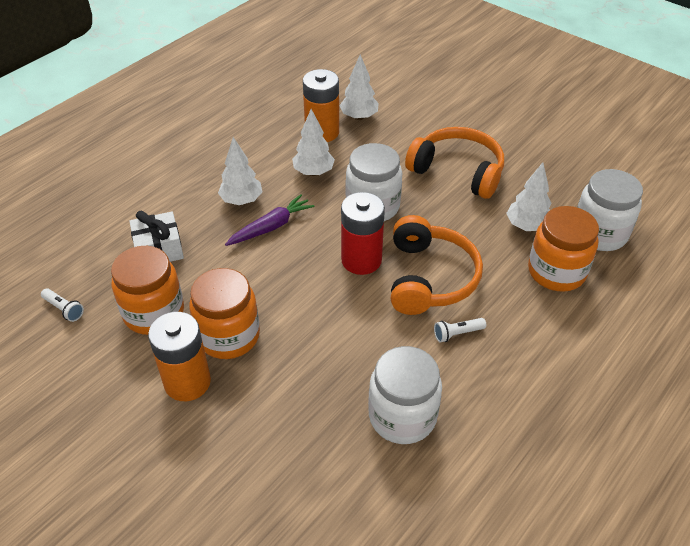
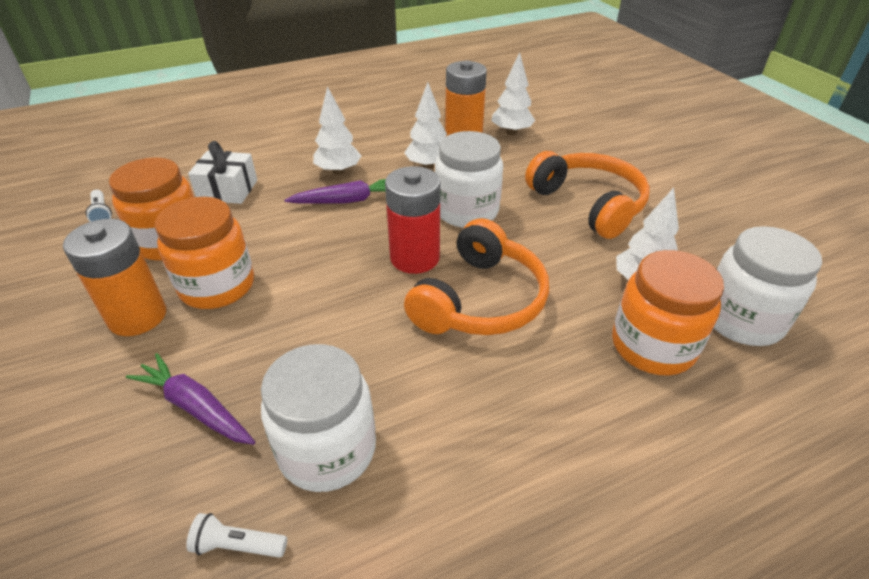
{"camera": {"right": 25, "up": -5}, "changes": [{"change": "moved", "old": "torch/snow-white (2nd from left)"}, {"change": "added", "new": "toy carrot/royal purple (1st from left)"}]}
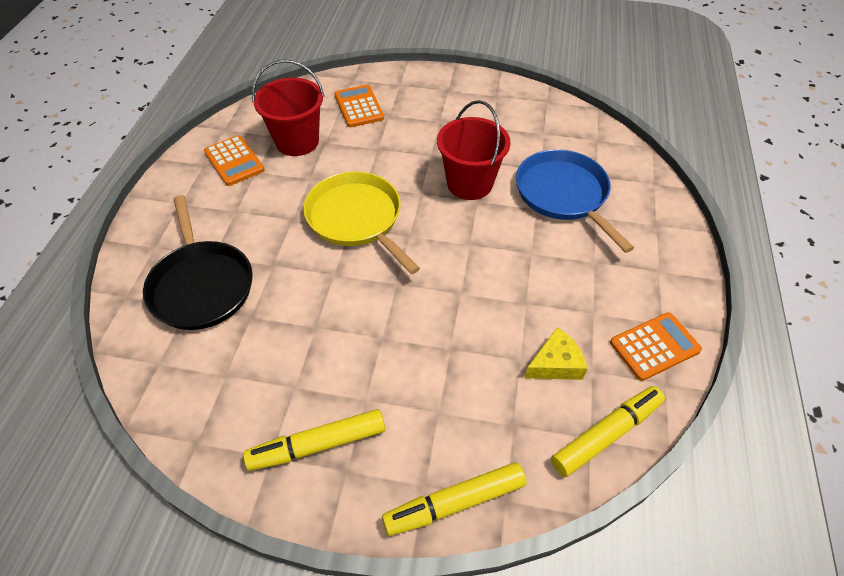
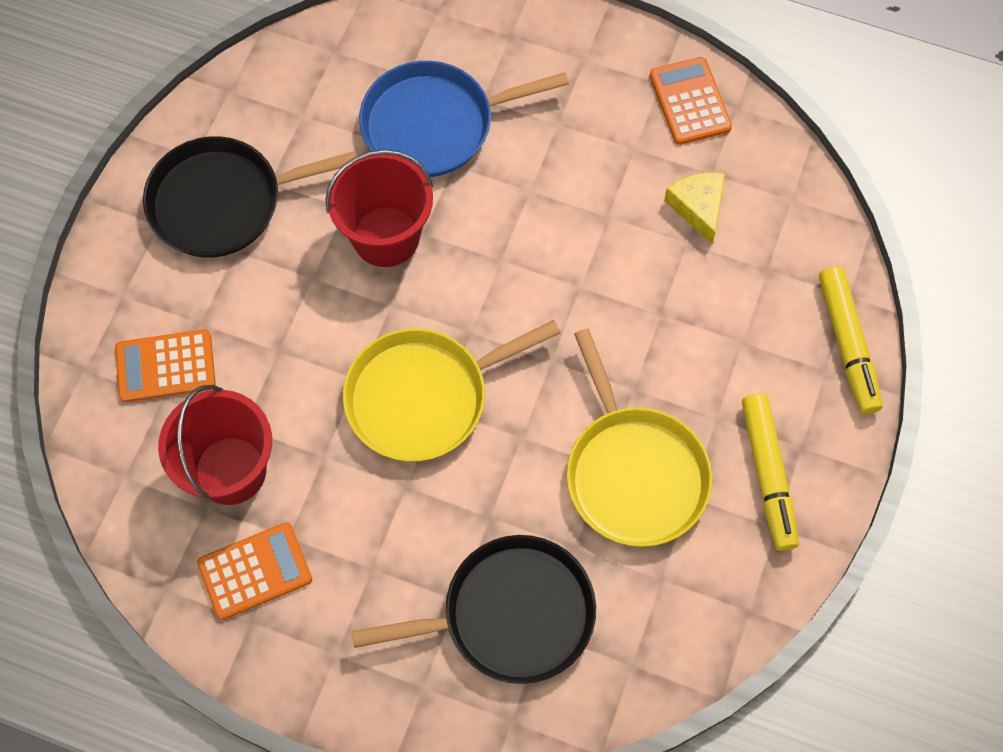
{"camera": {"right": -80, "up": 15}, "changes": [{"change": "removed", "old": "marker/golden (3rd from left)"}, {"change": "added", "new": "frying pan/jet-black (1st from left)"}, {"change": "added", "new": "frying pan/golden (2nd from left)"}]}
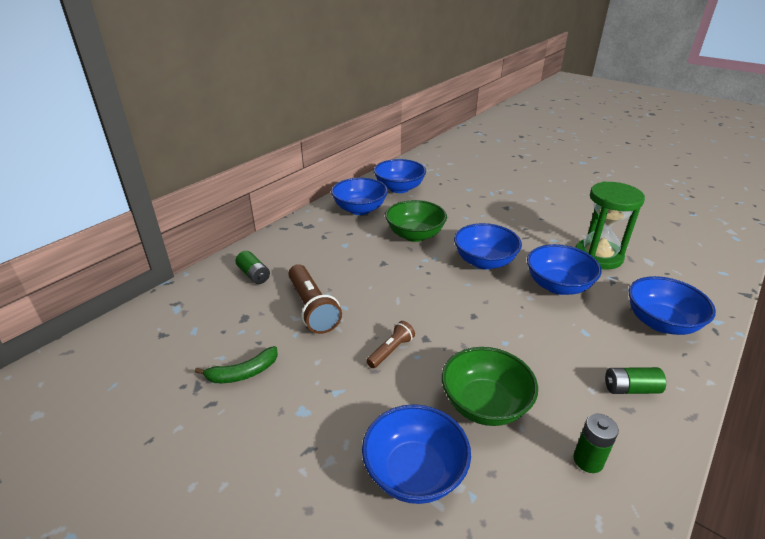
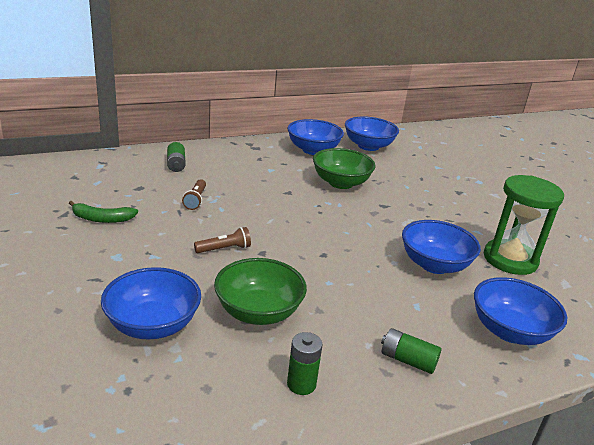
{"camera": {"right": 25, "up": -5}, "changes": [{"change": "removed", "old": "serving bowl/cobalt (4th from left)"}, {"change": "resized", "old": "torch/brown (1st from left)", "factor": 0.55}]}
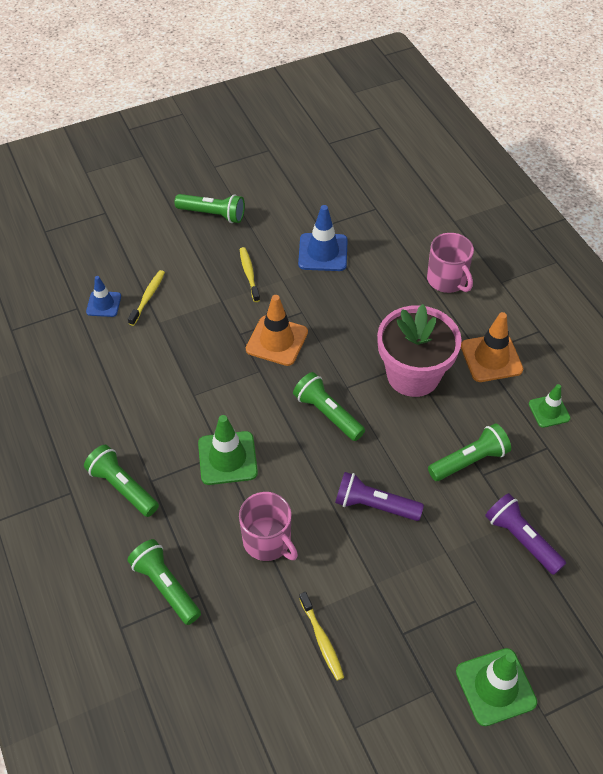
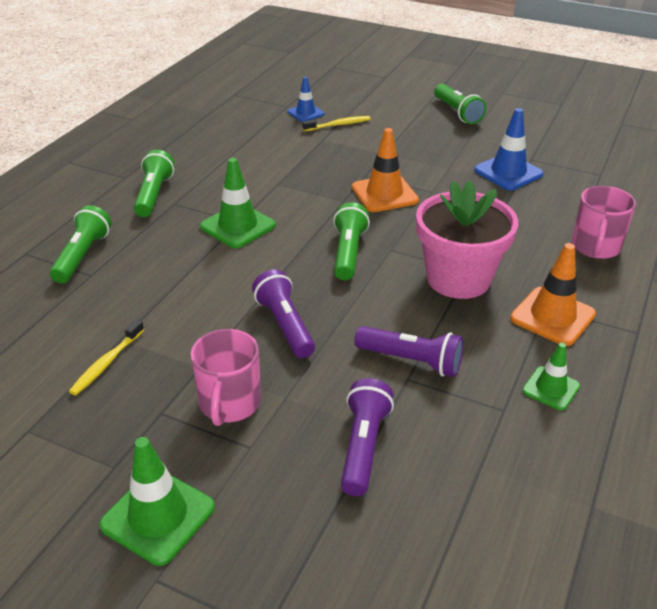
{"camera": {"right": 50, "up": -15}, "changes": [{"change": "removed", "old": "toothbrush/golden (2nd from left)"}, {"change": "recoloured", "old": "torch/green (5th from left)", "new": "torch/royal purple (3rd from left)"}, {"change": "moved", "old": "coffee mug/rose-pink (1st from left)"}]}
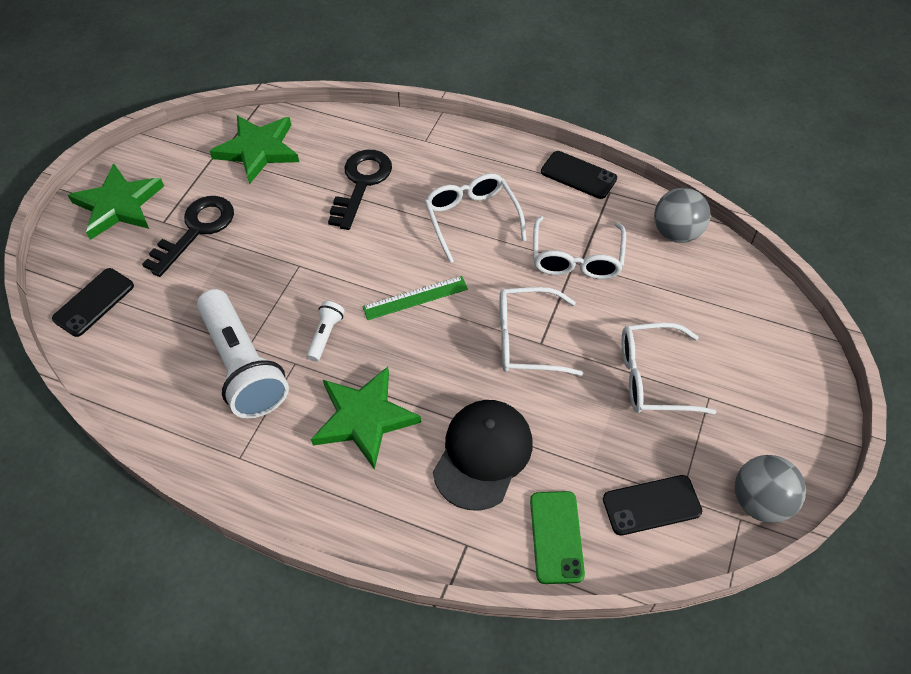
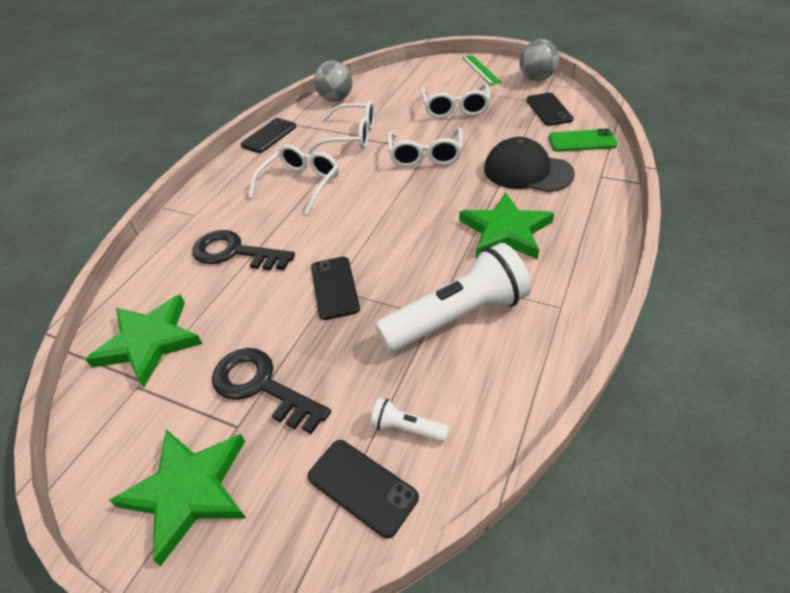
{"camera": {"right": -85, "up": -10}, "changes": [{"change": "turned", "old": "spectacles/snow-white (1st from left)", "degrees": 135}, {"change": "moved", "old": "ruler/green"}, {"change": "moved", "old": "torch/snow-white (2nd from left in the first image)", "new": "torch/snow-white (1st from left)"}, {"change": "added", "new": "phone/jet-black (2nd from left)"}]}
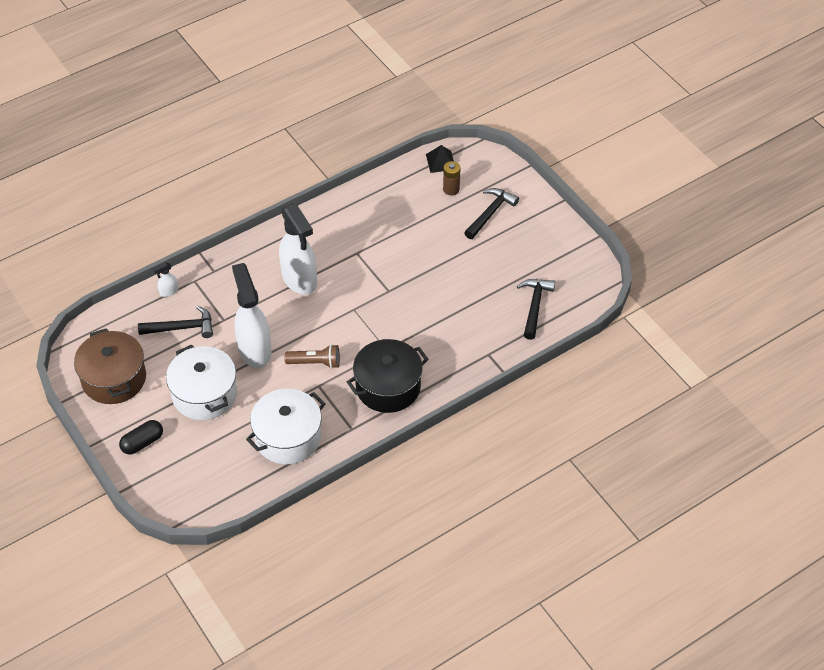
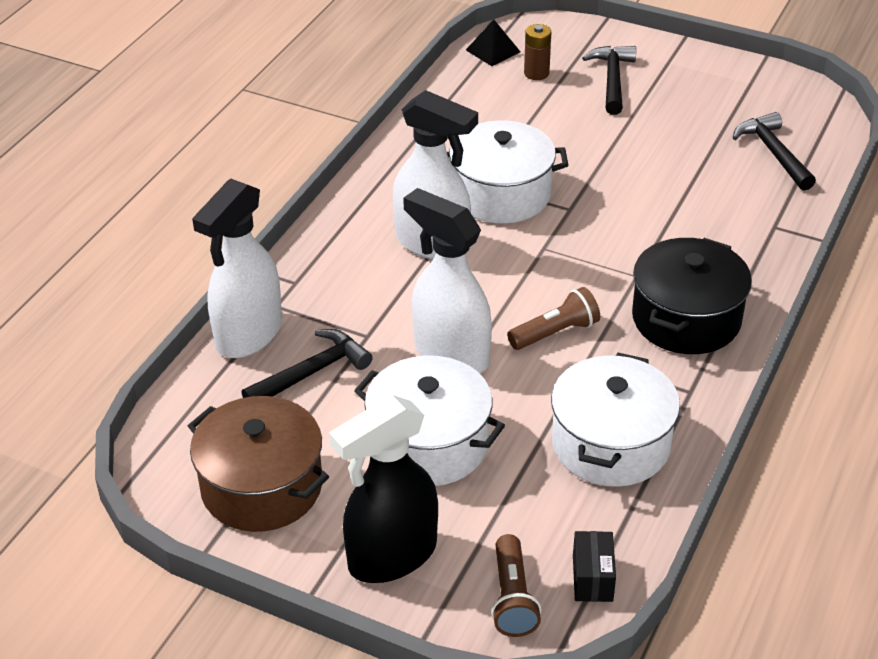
{"camera": {"right": -30, "up": -10}, "changes": [{"change": "resized", "old": "spray cleaner/snow-white (1st from left)", "factor": 2.42}, {"change": "replaced", "old": "pill shape/jet-black", "new": "spray cleaner/jet-black"}, {"change": "added", "new": "pot/snow-white (2nd from left)"}, {"change": "added", "new": "box/jet-black"}, {"change": "added", "new": "torch/brown (1st from left)"}]}
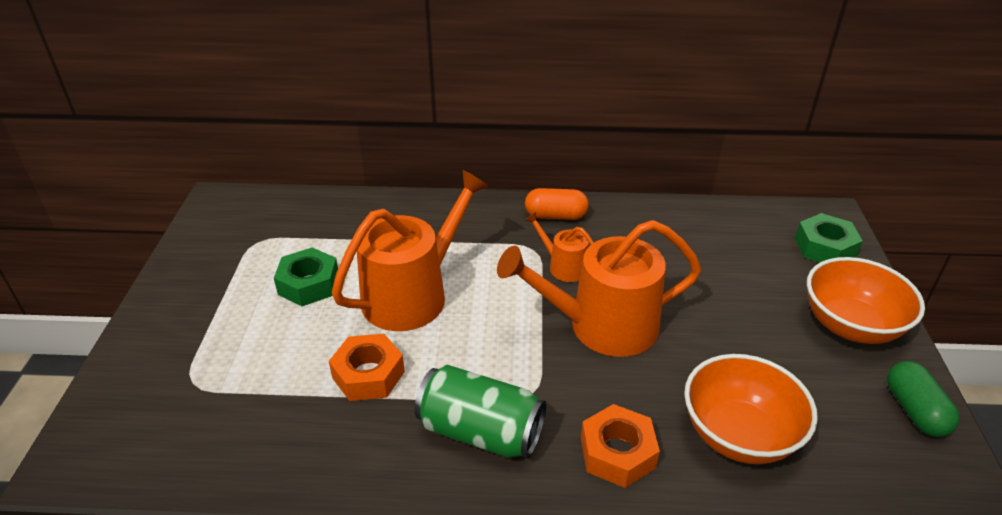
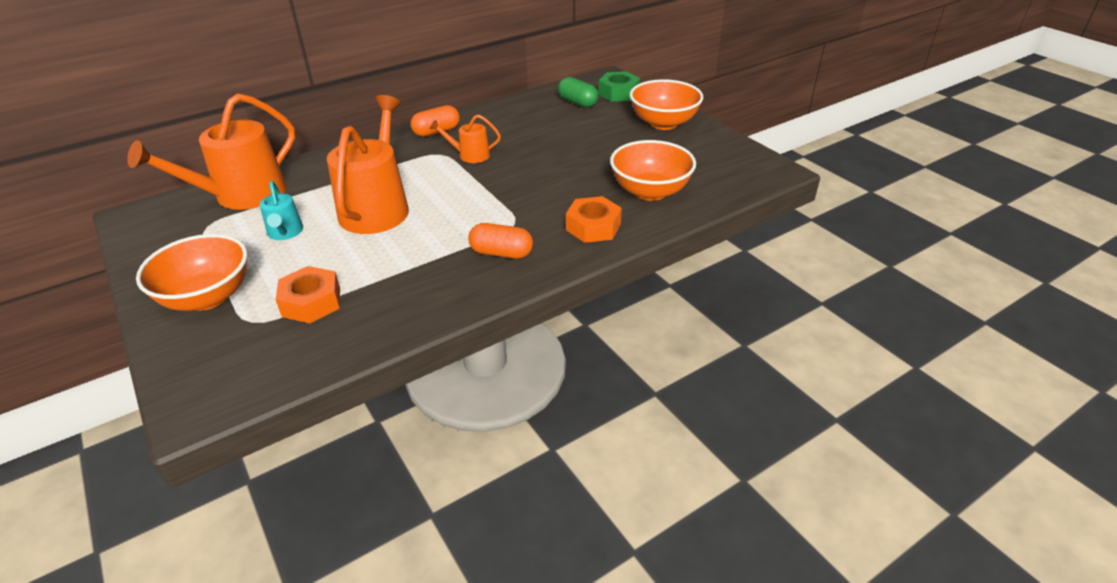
{"camera": {"right": -35, "up": 0}, "changes": [{"change": "moved", "old": "watering pot/orange-coloured (3rd from left in the first image)", "new": "watering pot/orange-coloured (1st from left)"}, {"change": "replaced", "old": "hexagon nut/green (1st from left)", "new": "watering pot/aqua"}, {"change": "moved", "old": "hexagon nut/orange-coloured (1st from left)"}, {"change": "moved", "old": "pill shape/green"}, {"change": "replaced", "old": "soda can/green", "new": "pill shape/orange-coloured (2nd from left)"}, {"change": "added", "new": "serving bowl/orange-coloured (1st from left)"}]}
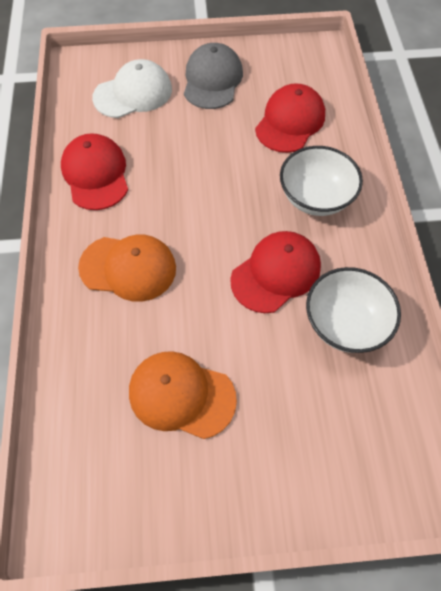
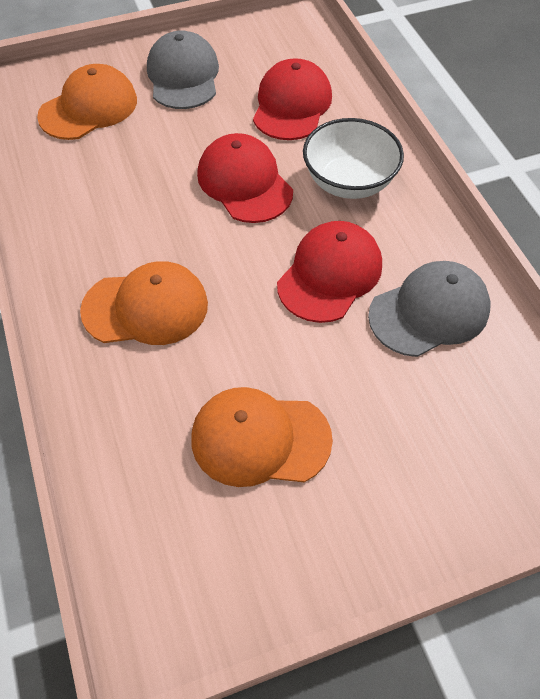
{"camera": {"right": -15, "up": -5}, "changes": [{"change": "recoloured", "old": "cap/snow-white", "new": "cap/orange-coloured (1st from left)"}, {"change": "moved", "old": "cap/crimson (1st from left)"}, {"change": "replaced", "old": "serving bowl/snow-white (2nd from left)", "new": "cap/ash-grey (2nd from left)"}]}
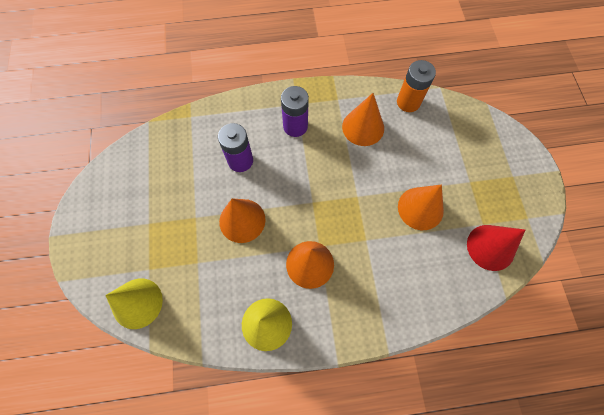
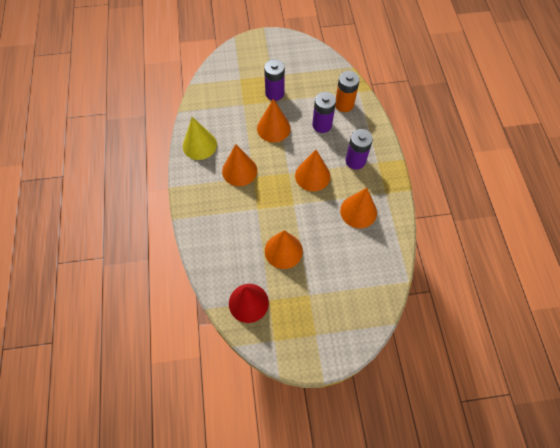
{"camera": {"right": 90, "up": -5}, "changes": [{"change": "moved", "old": "power cell/orange-coloured"}, {"change": "removed", "old": "cone/golden (1st from left)"}, {"change": "added", "new": "power cell/royal purple (1st from left)"}, {"change": "added", "new": "cone/orange-coloured (4th from left)"}]}
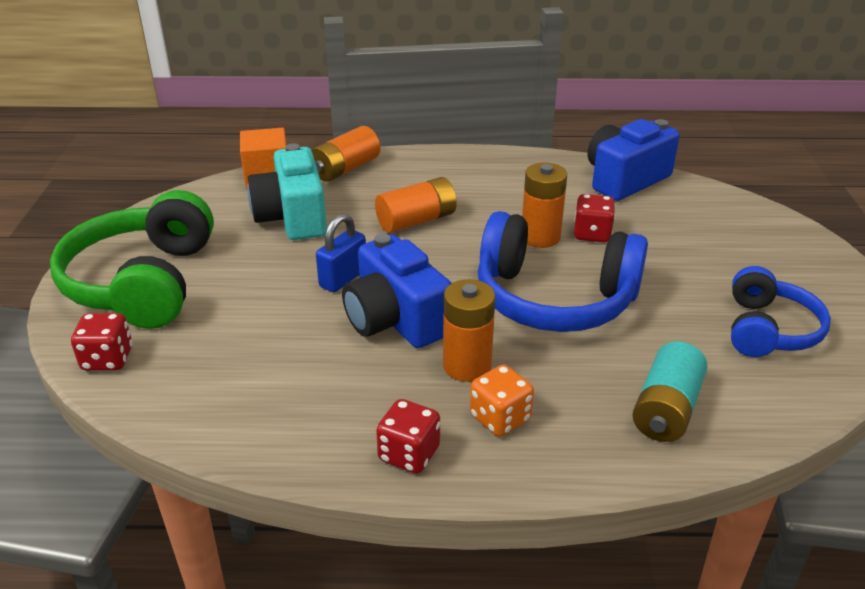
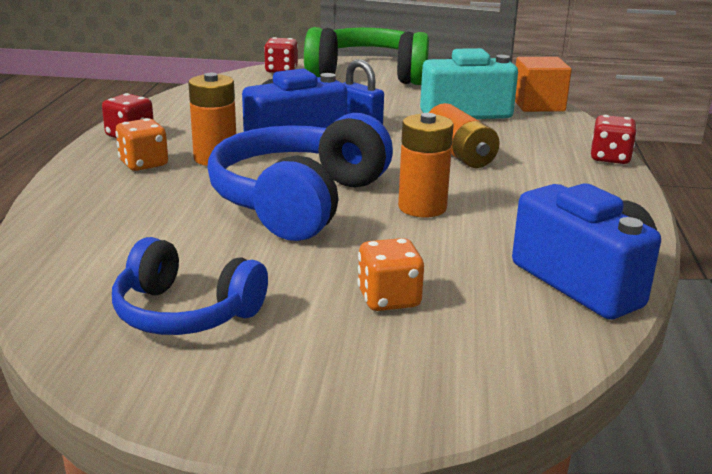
{"camera": {"right": 95, "up": -10}, "changes": [{"change": "removed", "old": "power cell/orange-coloured (1st from left)"}, {"change": "moved", "old": "die/crimson (3rd from left)"}, {"change": "removed", "old": "power cell/aqua"}, {"change": "added", "new": "die/orange-coloured (2nd from left)"}]}
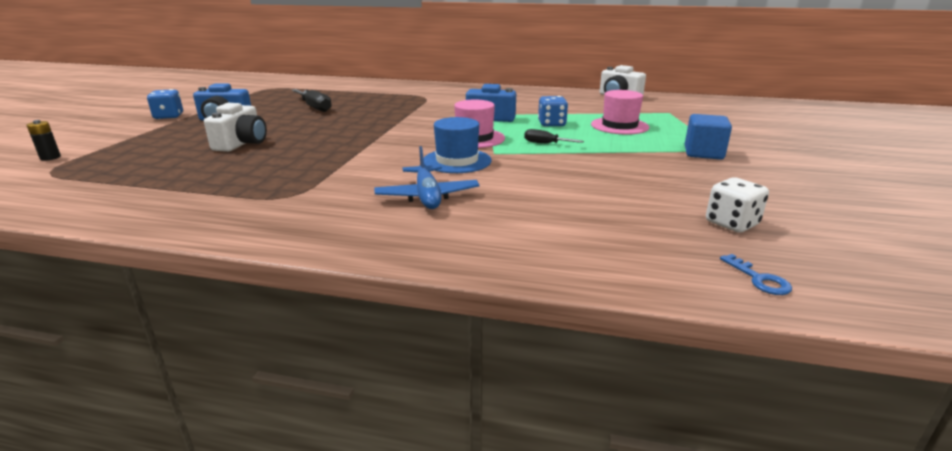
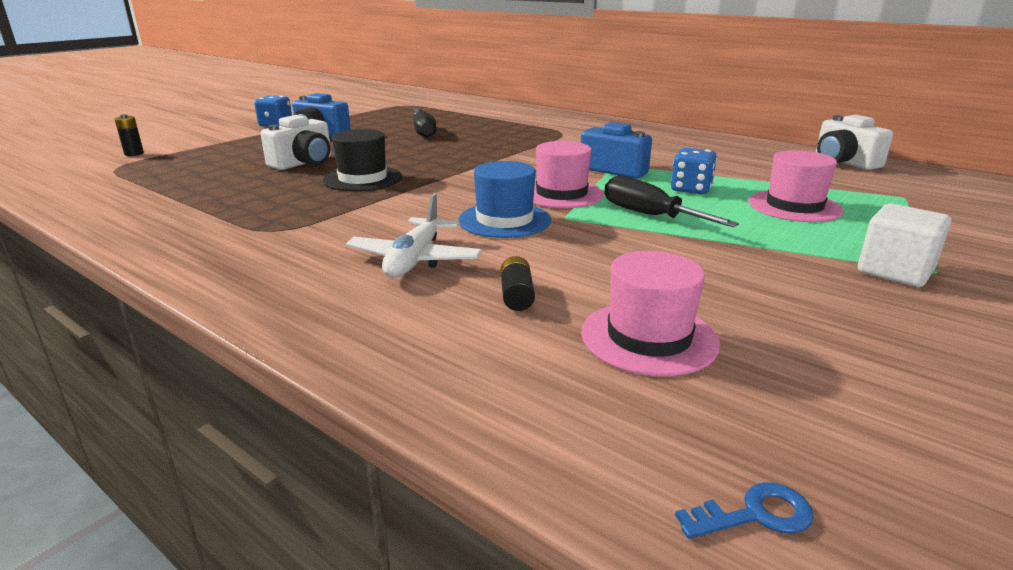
{"camera": {"right": 25, "up": 0}, "changes": [{"change": "recoloured", "old": "cube/cobalt", "new": "cube/snow-white"}, {"change": "resized", "old": "screwdriver/jet-black (2nd from left)", "factor": 1.69}, {"change": "recoloured", "old": "aeroplane/cobalt", "new": "aeroplane/snow-white"}, {"change": "removed", "old": "die/snow-white"}, {"change": "turned", "old": "latchkey/cobalt", "degrees": -105}, {"change": "added", "new": "tall hat/jet-black"}, {"change": "added", "new": "tall hat/rose-pink (2nd from left)"}, {"change": "added", "new": "power cell/jet-black (2nd from left)"}]}
